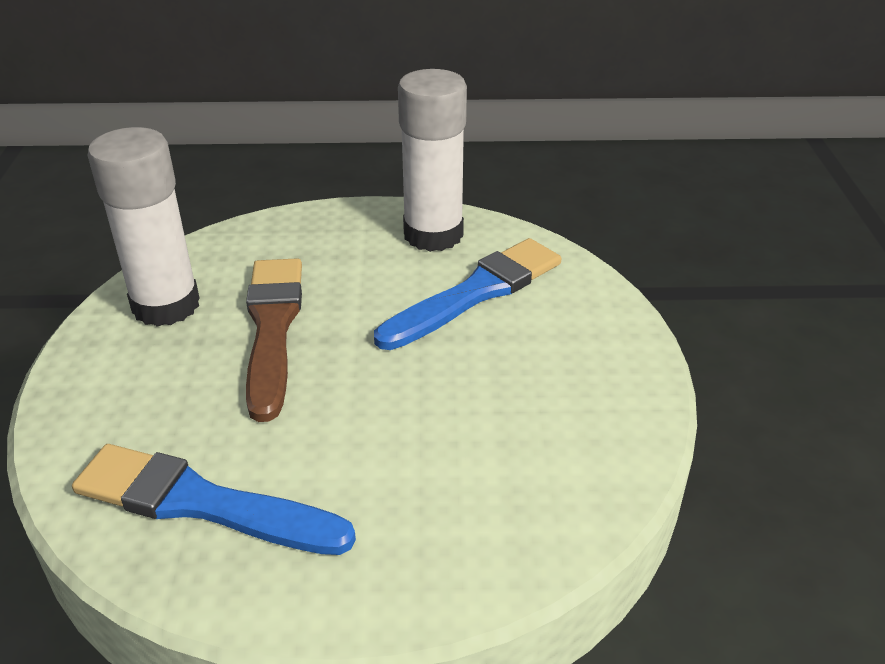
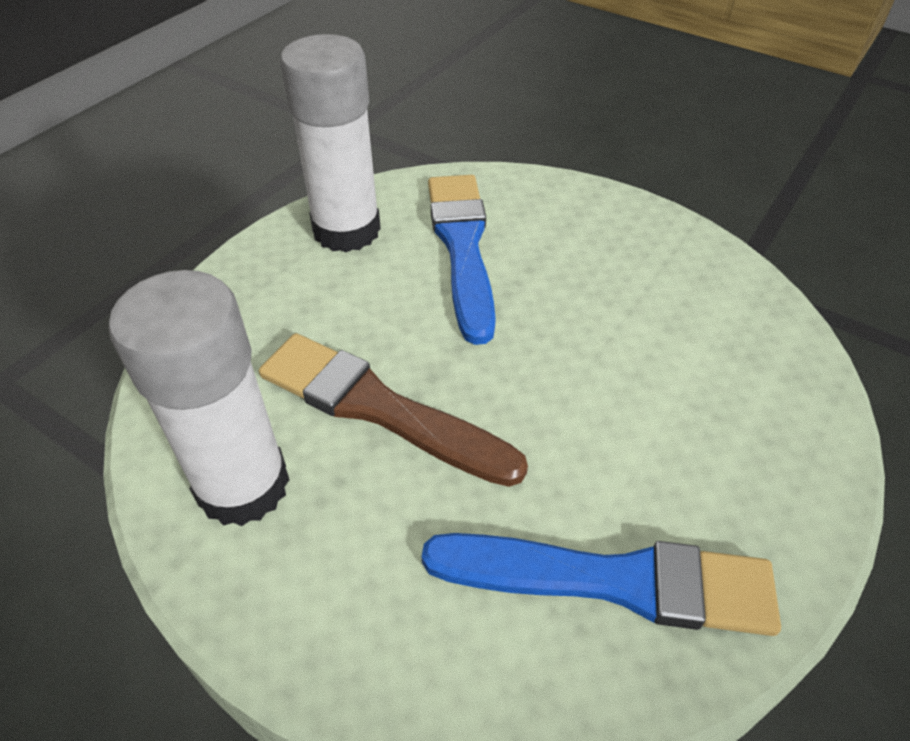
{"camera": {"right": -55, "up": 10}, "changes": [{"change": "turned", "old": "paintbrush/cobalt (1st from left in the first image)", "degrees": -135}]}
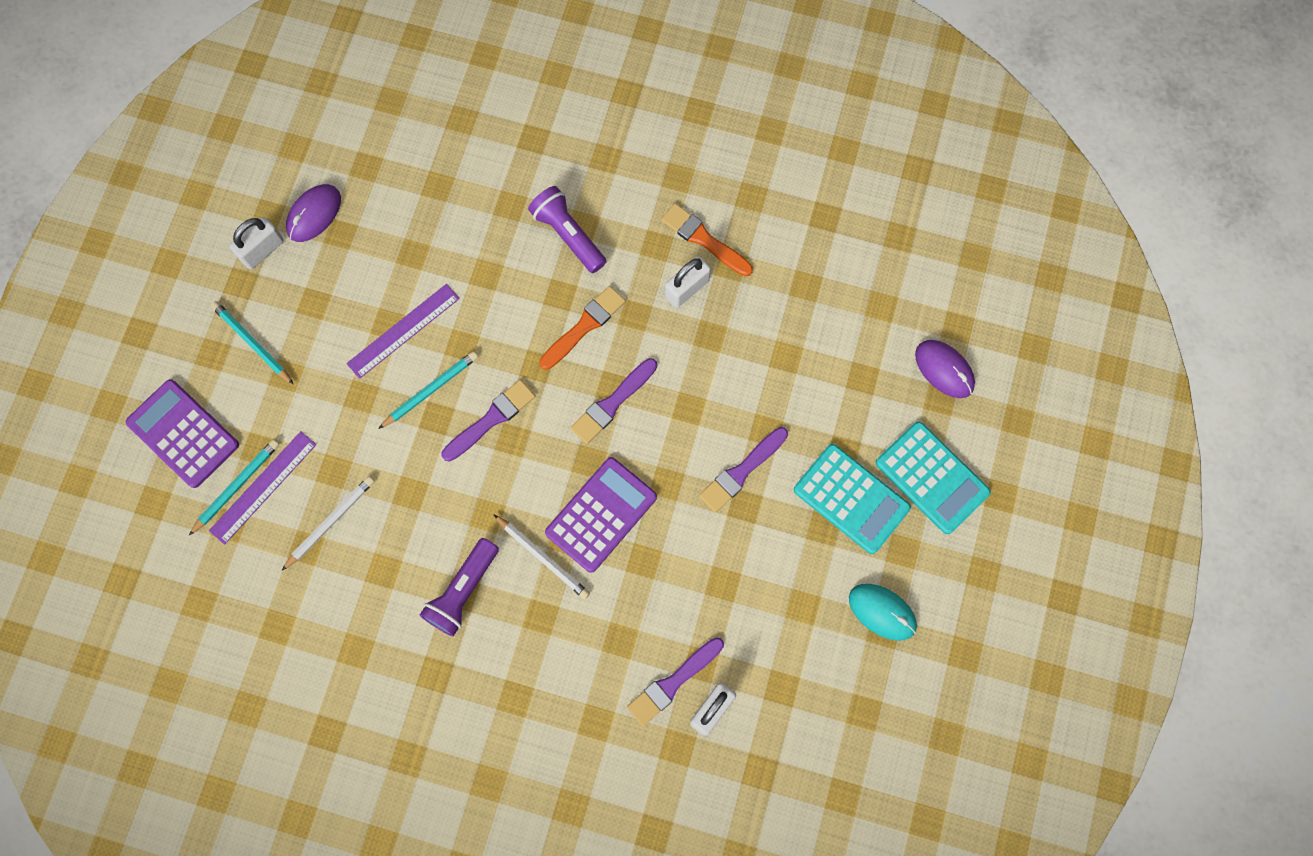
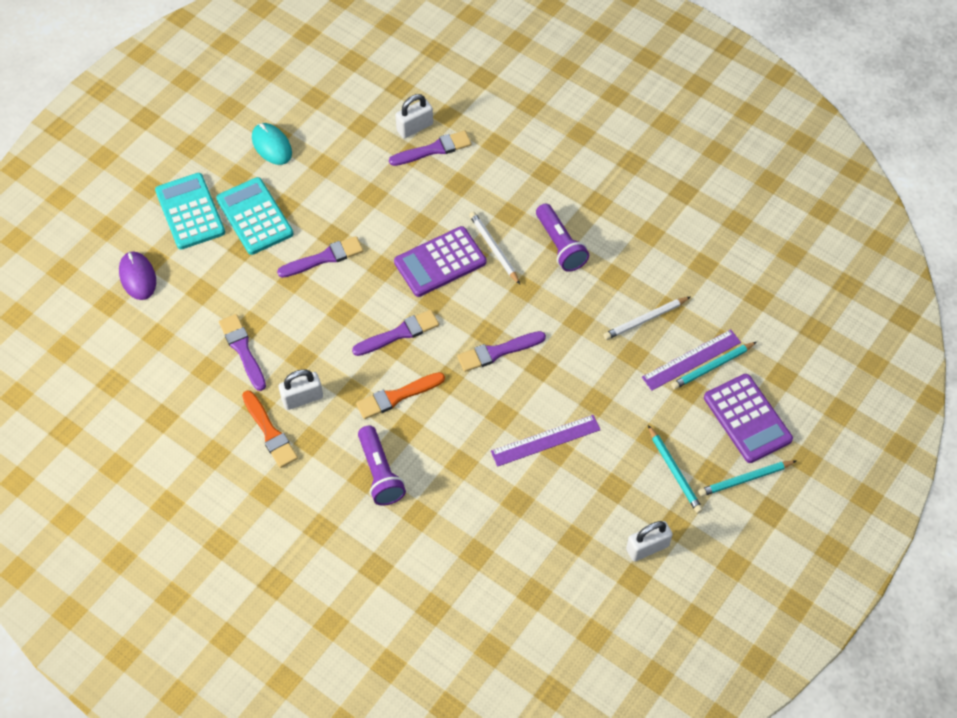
{"camera": {"right": -160, "up": -15}, "changes": [{"change": "removed", "old": "PC mouse/royal purple (1st from left)"}, {"change": "moved", "old": "wooden pencil/aqua (3rd from left)"}, {"change": "turned", "old": "torch/royal purple (1st from left in the first image)", "degrees": 105}, {"change": "added", "new": "paintbrush/royal purple (1st from left)"}]}
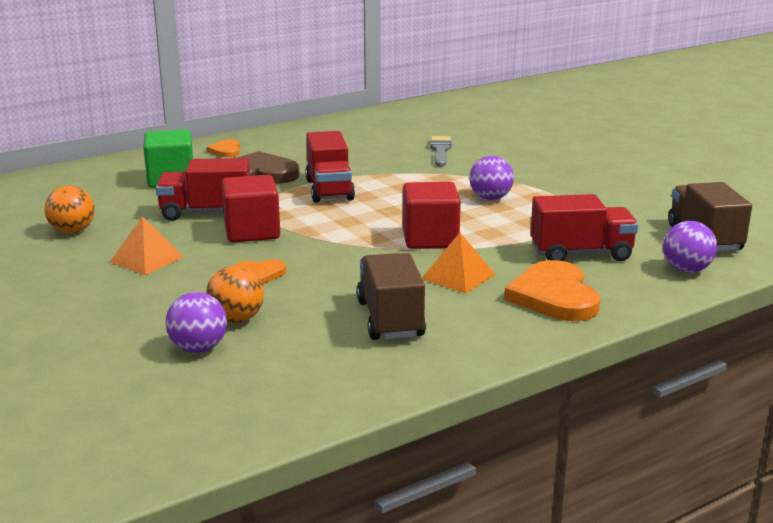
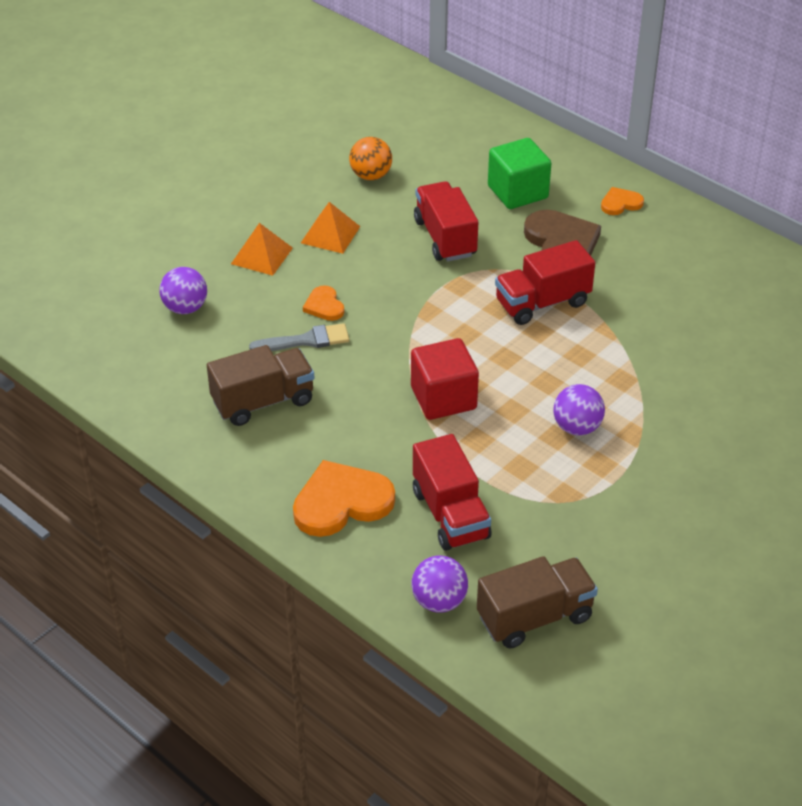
{"camera": {"right": 75, "up": 20}, "changes": [{"change": "moved", "old": "paintbrush/ash-grey"}, {"change": "removed", "old": "cube/crimson (1st from left)"}, {"change": "moved", "old": "pyramid/orange-coloured (2nd from left in the first image)", "new": "pyramid/orange-coloured (1st from left)"}, {"change": "removed", "old": "ball/orange-coloured (2nd from left)"}]}
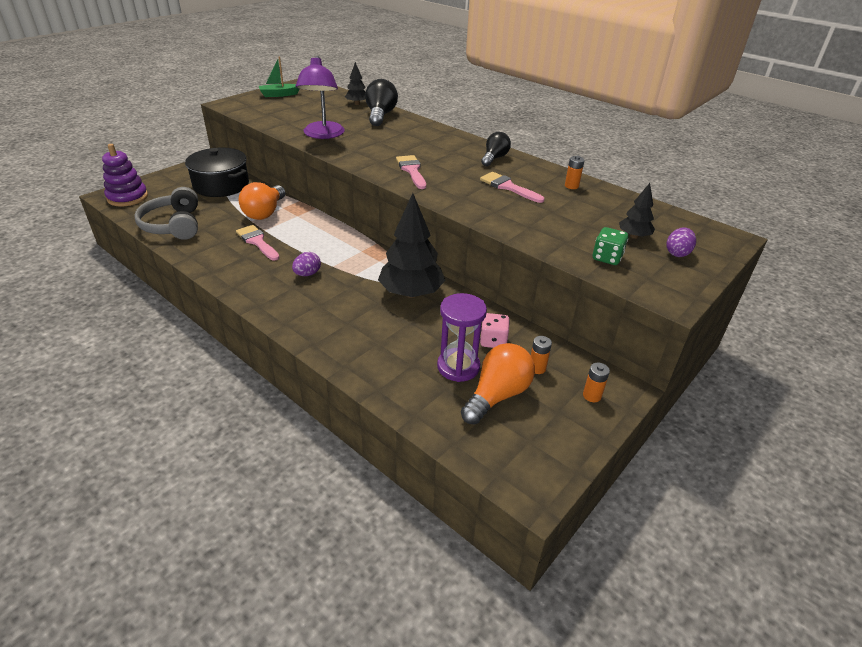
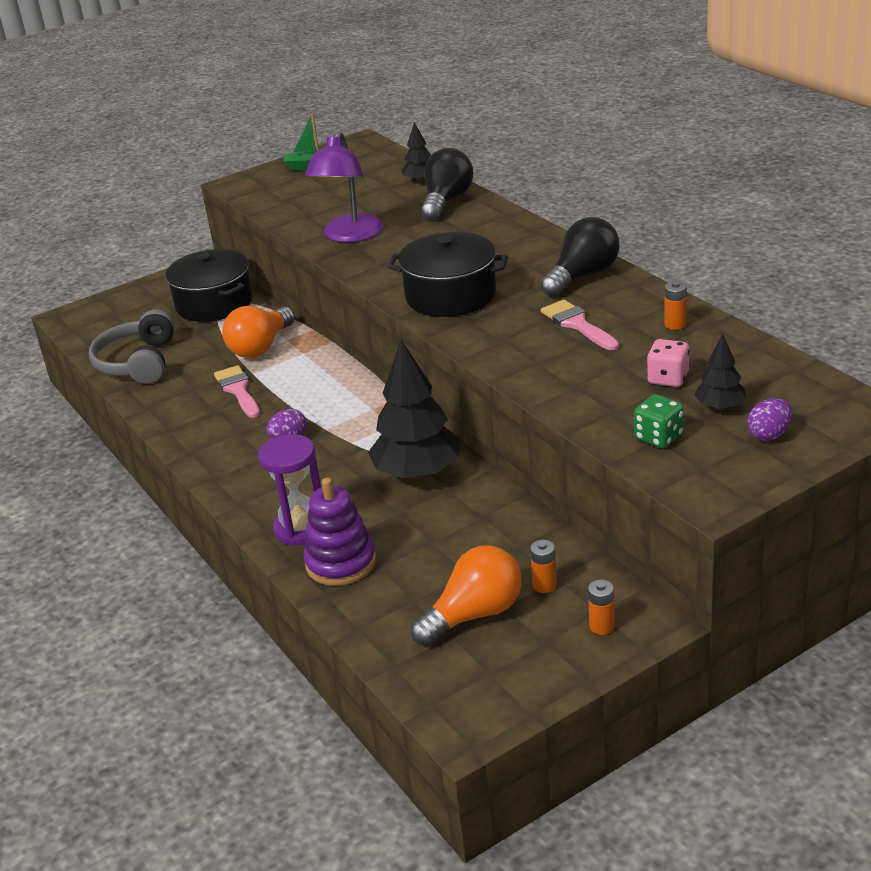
{"camera": {"right": 20, "up": -5}, "changes": [{"change": "resized", "old": "light bulb/jet-black (2nd from left)", "factor": 1.51}, {"change": "moved", "old": "stacking toy/royal purple"}, {"change": "replaced", "old": "paintbrush/rose-pink (2nd from left)", "new": "pot/jet-black (2nd from left)"}, {"change": "moved", "old": "sandglass/royal purple"}, {"change": "moved", "old": "die/rose-pink"}]}
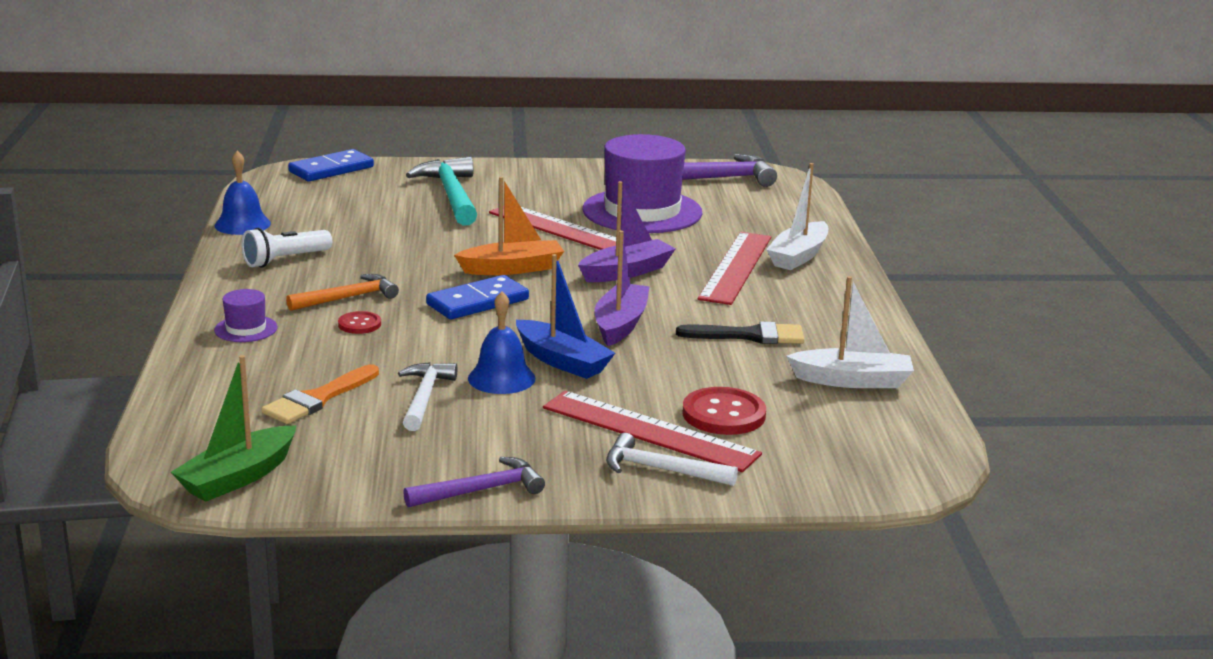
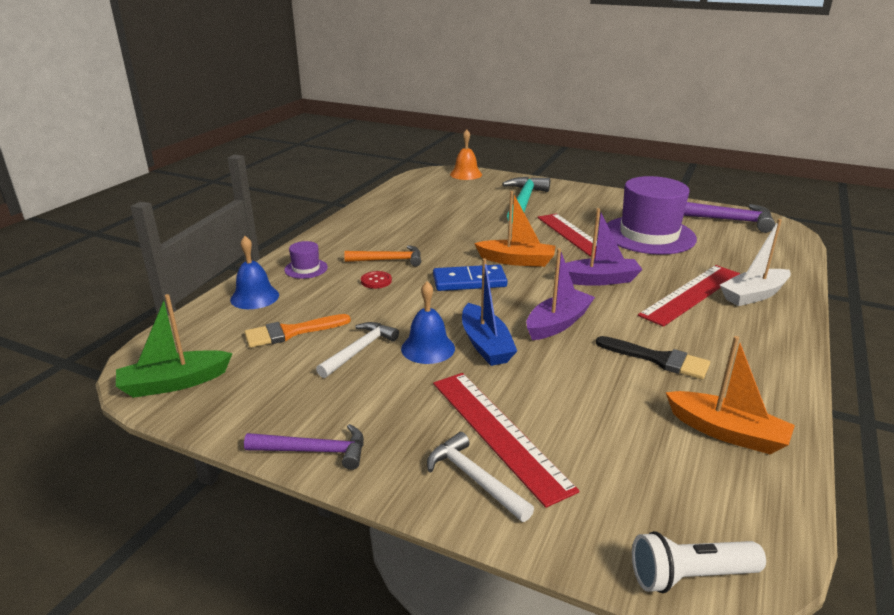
{"camera": {"right": 30, "up": 5}, "changes": [{"change": "replaced", "old": "domino piece/cobalt (1st from left)", "new": "hand bell/orange-coloured"}, {"change": "moved", "old": "hand bell/cobalt (1st from left)"}, {"change": "moved", "old": "torch/snow-white"}, {"change": "recoloured", "old": "sailboat/snow-white (2nd from left)", "new": "sailboat/orange-coloured (2nd from left)"}, {"change": "removed", "old": "sewing button/crimson (2nd from left)"}]}
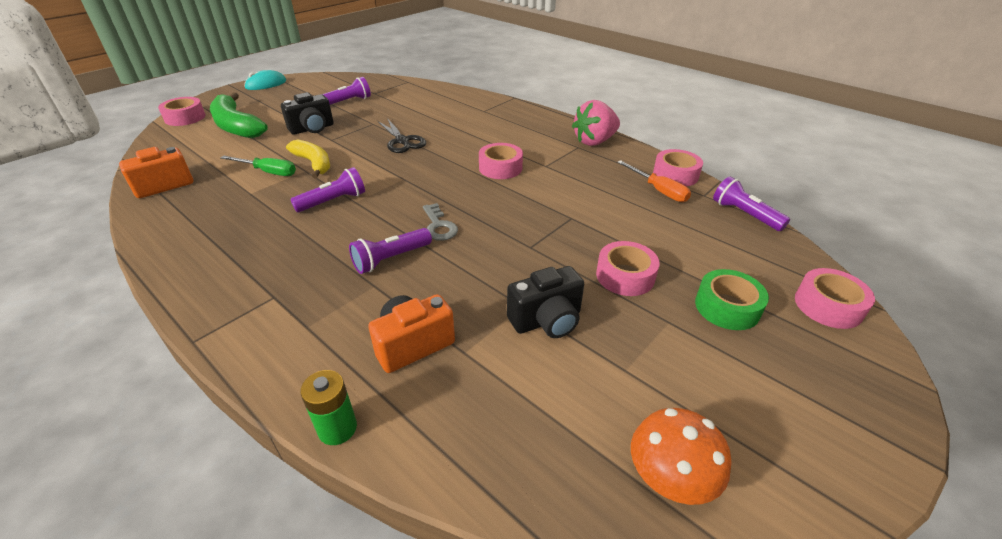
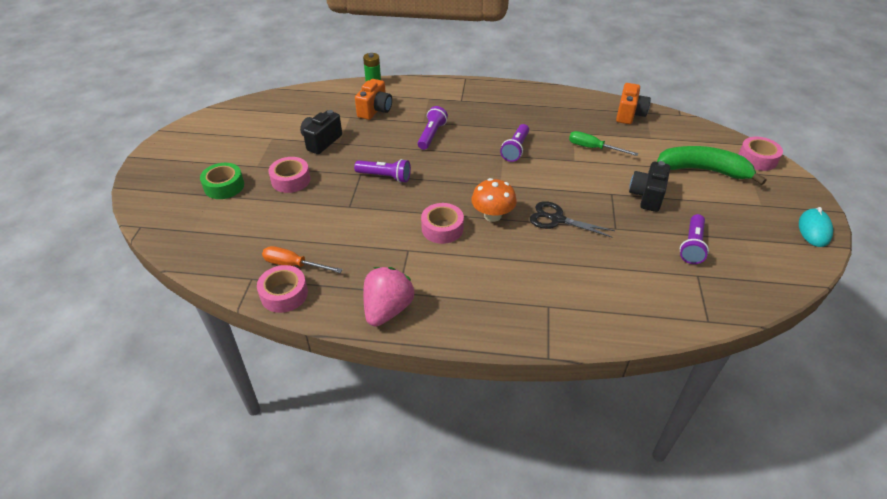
{"camera": {"right": 145, "up": 5}, "changes": [{"change": "removed", "old": "banana/golden"}, {"change": "turned", "old": "screwdriver/green", "degrees": 45}, {"change": "moved", "old": "torch/royal purple (4th from left in the first image)", "new": "torch/royal purple (1st from left)"}, {"change": "removed", "old": "latchkey/ash-grey"}, {"change": "removed", "old": "roll of tape/rose-pink (5th from left)"}, {"change": "moved", "old": "mushroom/orange-coloured"}]}
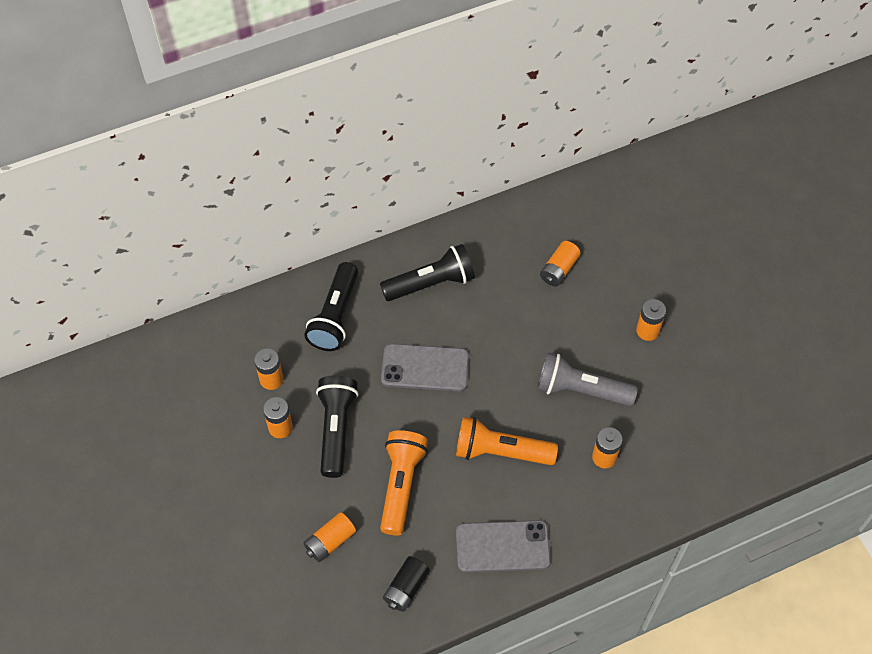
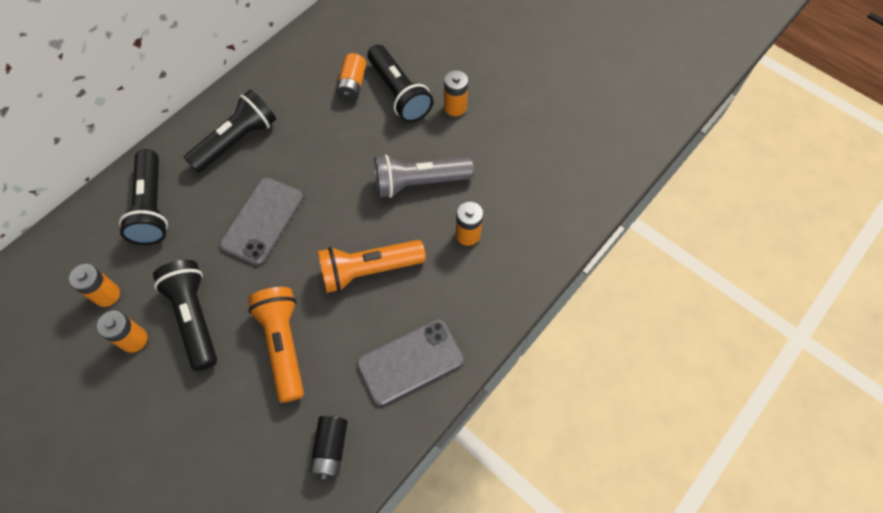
{"camera": {"right": -25, "up": 5}, "changes": [{"change": "turned", "old": "phone/ash-grey (1st from left)", "degrees": -45}, {"change": "removed", "old": "power cell/orange-coloured (3rd from left)"}, {"change": "added", "new": "torch/jet-black (4th from left)"}]}
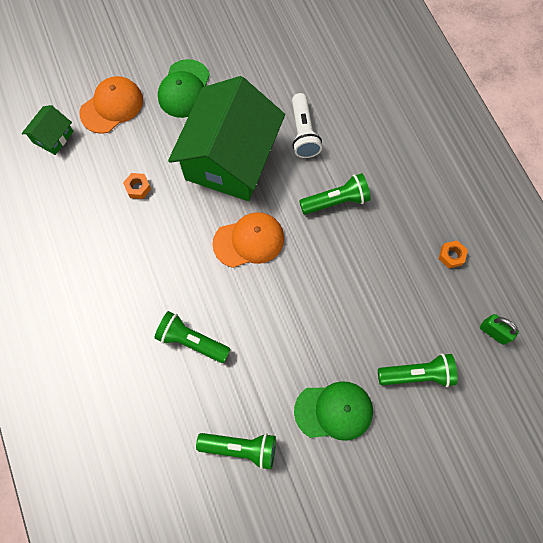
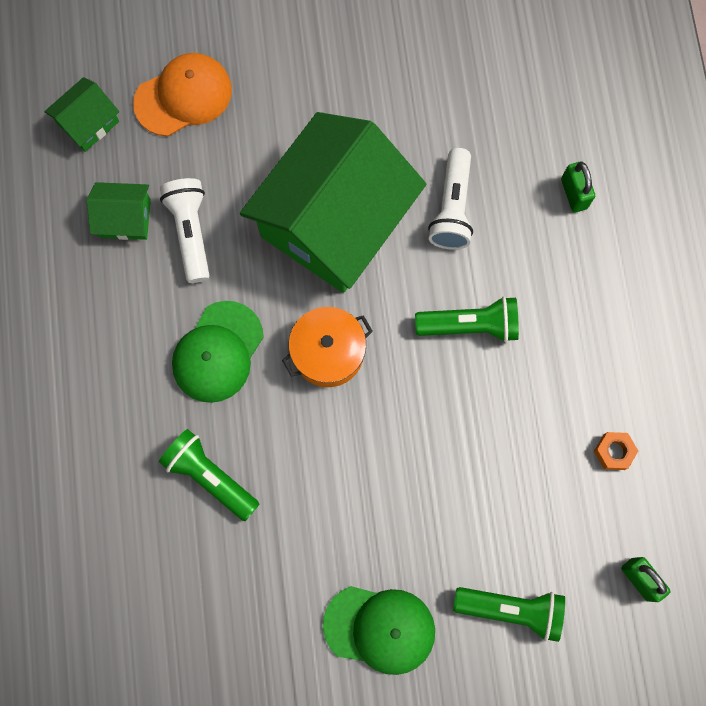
{"camera": {"right": 15, "up": 5}, "changes": [{"change": "moved", "old": "cap/green (1st from left)"}, {"change": "replaced", "old": "hexagon nut/orange-coloured (1st from left)", "new": "torch/snow-white (1st from left)"}, {"change": "replaced", "old": "cap/orange-coloured (2nd from left)", "new": "pot/orange-coloured"}, {"change": "removed", "old": "torch/green (2nd from left)"}, {"change": "added", "new": "padlock/green (1st from left)"}, {"change": "added", "new": "cottage/green (2nd from left)"}]}
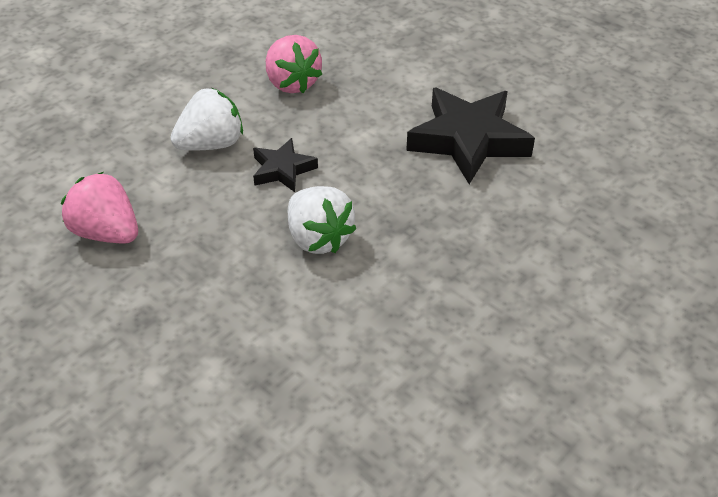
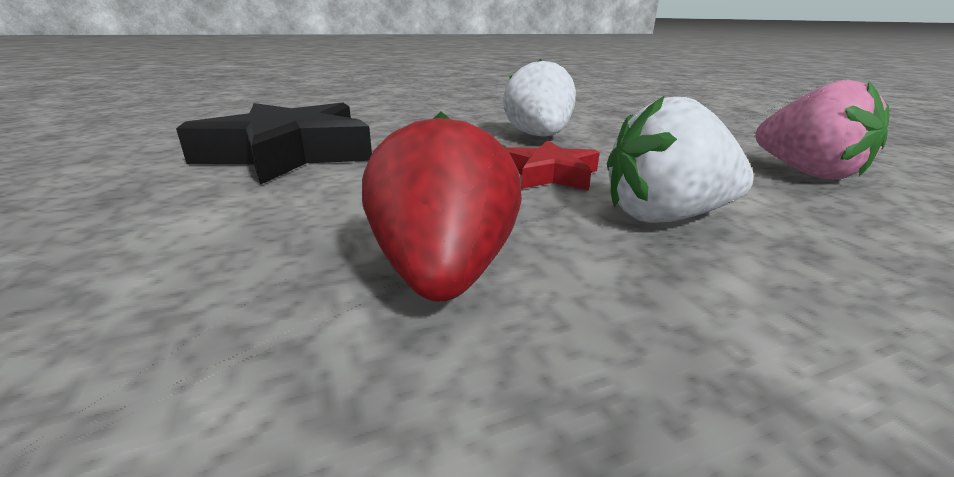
{"camera": {"right": -155, "up": -20}, "changes": [{"change": "recoloured", "old": "berry/rose-pink (2nd from left)", "new": "berry/crimson"}, {"change": "recoloured", "old": "five-pointed star/jet-black (1st from left)", "new": "five-pointed star/crimson"}]}
